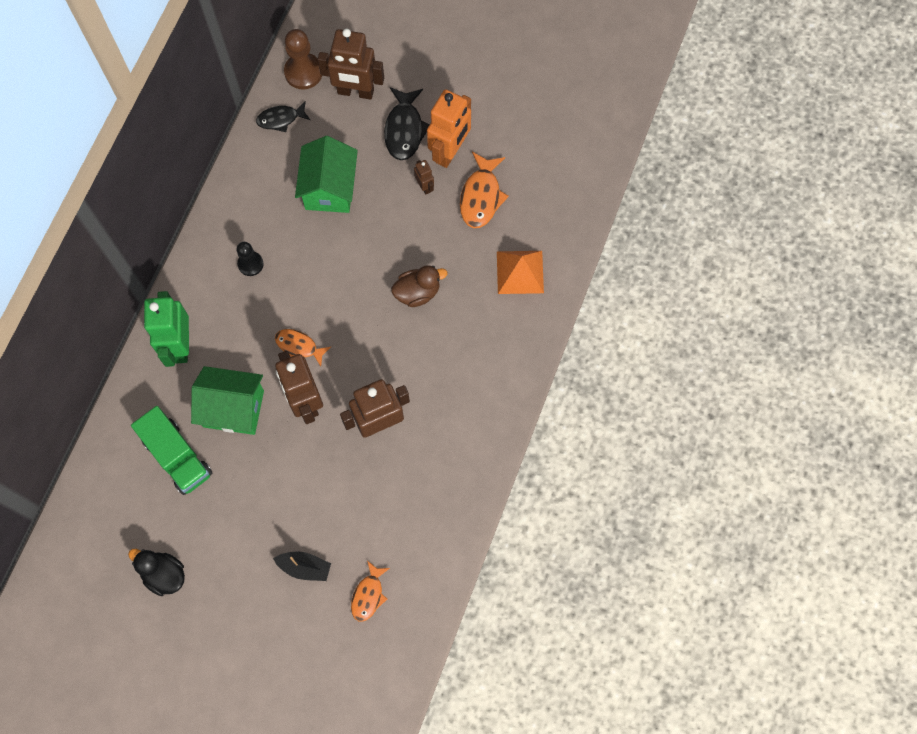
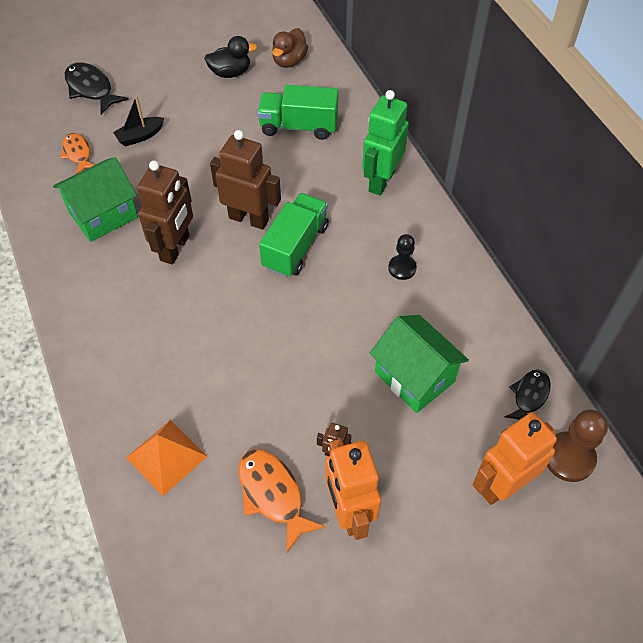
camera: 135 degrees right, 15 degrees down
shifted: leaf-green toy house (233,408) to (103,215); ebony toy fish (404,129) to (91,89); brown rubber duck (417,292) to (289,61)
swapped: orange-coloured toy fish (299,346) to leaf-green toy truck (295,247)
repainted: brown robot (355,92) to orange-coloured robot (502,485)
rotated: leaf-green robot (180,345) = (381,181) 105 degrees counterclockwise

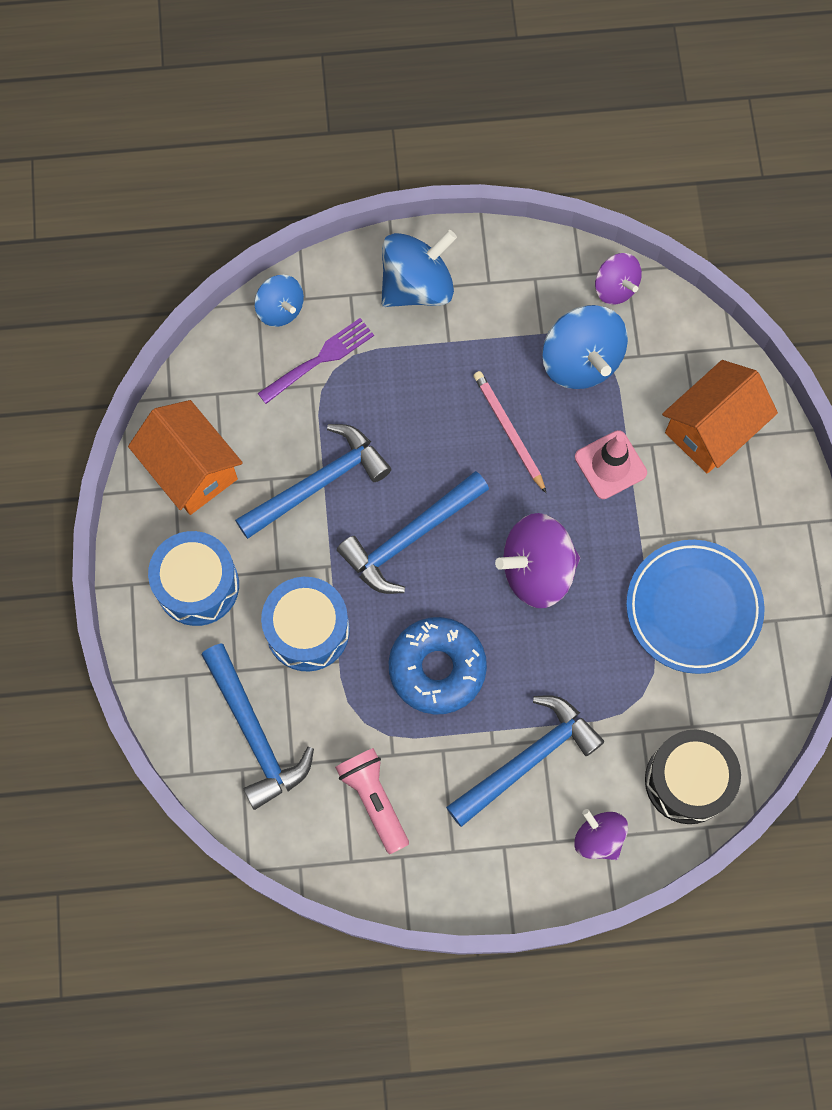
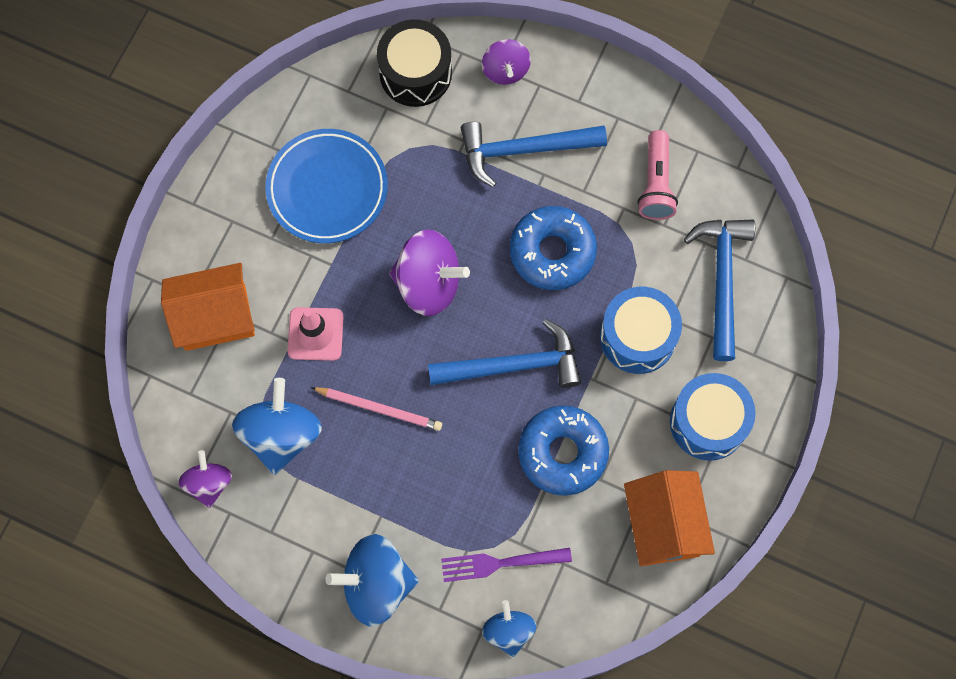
camera: 150 degrees left, 0 degrees up
swapped: blue hammer (318,483) to blue donut (562,453)
rotated: rose-pink lead pencil (508,431) = (379,409) 75 degrees counterclockwise

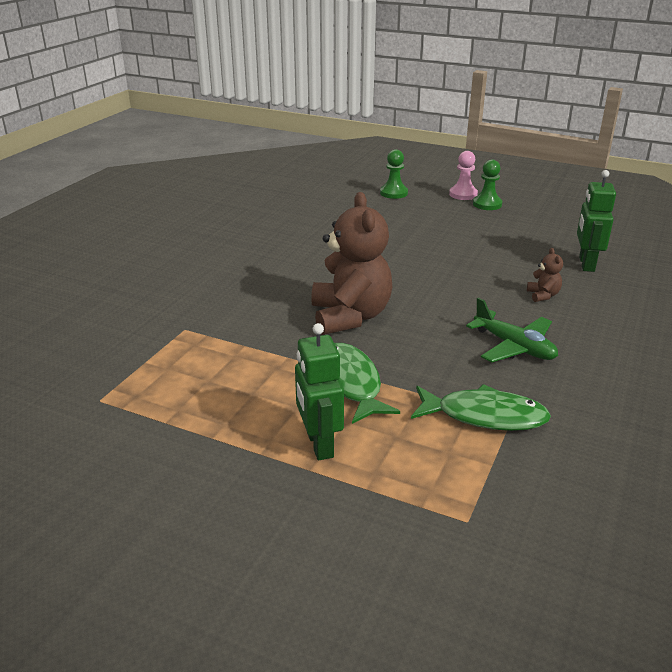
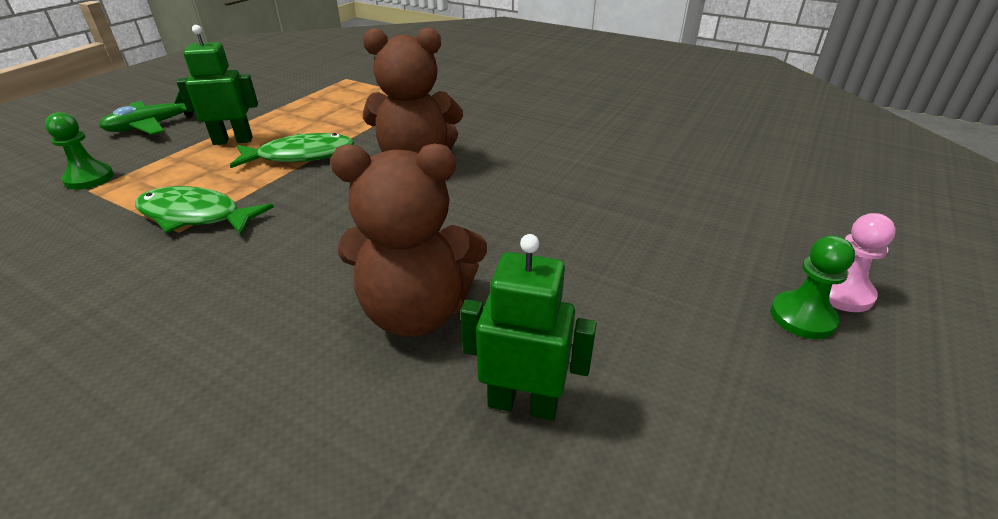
camera: 95 degrees right, 5 degrees up
shifted: leaf-green pawn (394,193) to (89,178); leaf-green aeroplane (514,347) to (152,126)
rotated: leaf-green toy fish (485,416) = (195,216) 90 degrees clockwise
scaled: brown teddy bear (543,295) = (416,312) x2.42

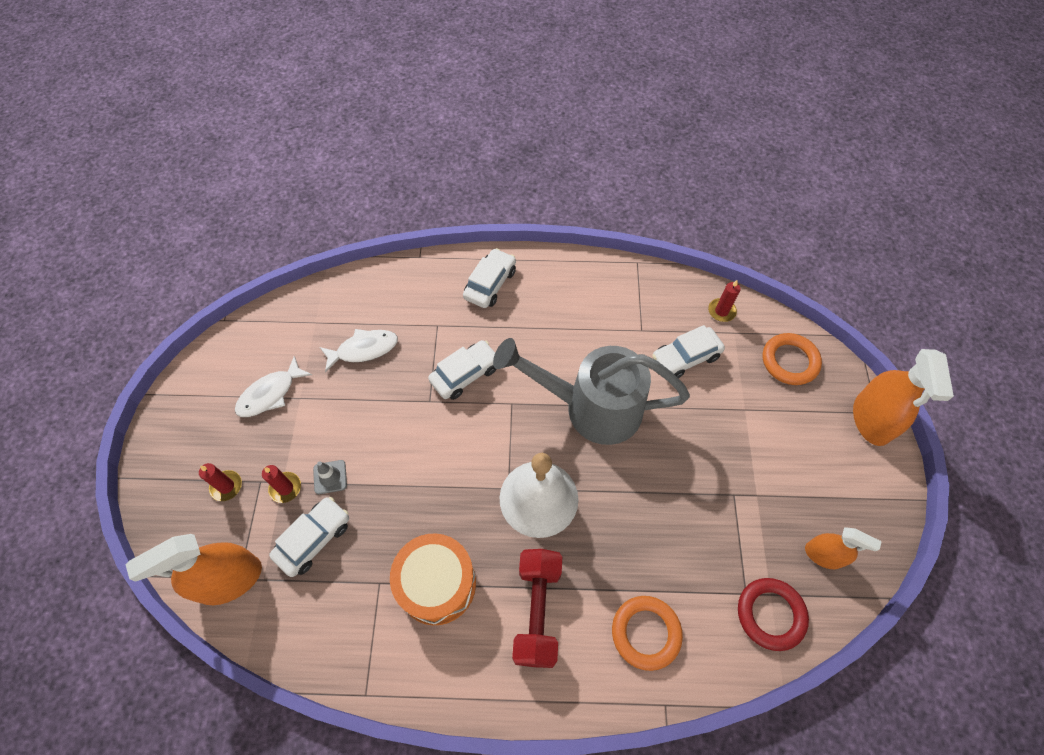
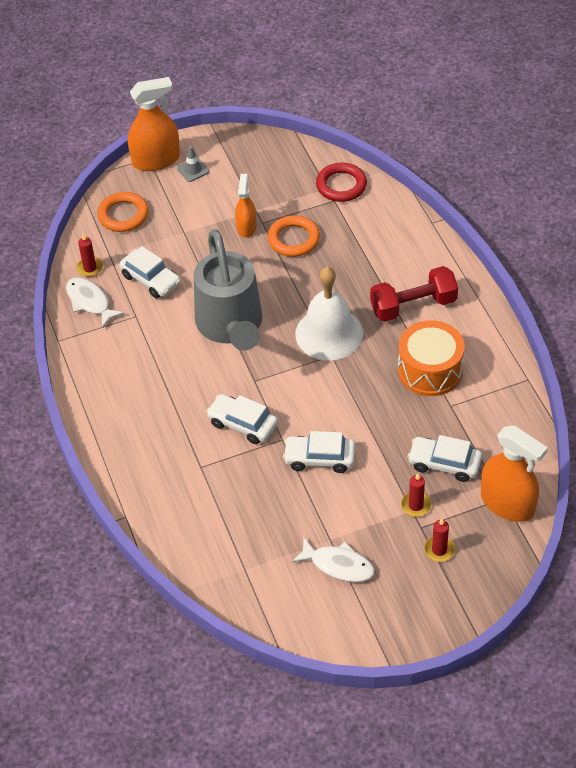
camera: 110 degrees left, 10 degrees down
shifted: white toy fish (364,349) to (90,302); gray safety cone (330,477) to (193,170); orange-coloured spray bottle (823,555) to (246,227); orange-coloured torus (646,633) to (294,239); white car (490,284) to (319,458)

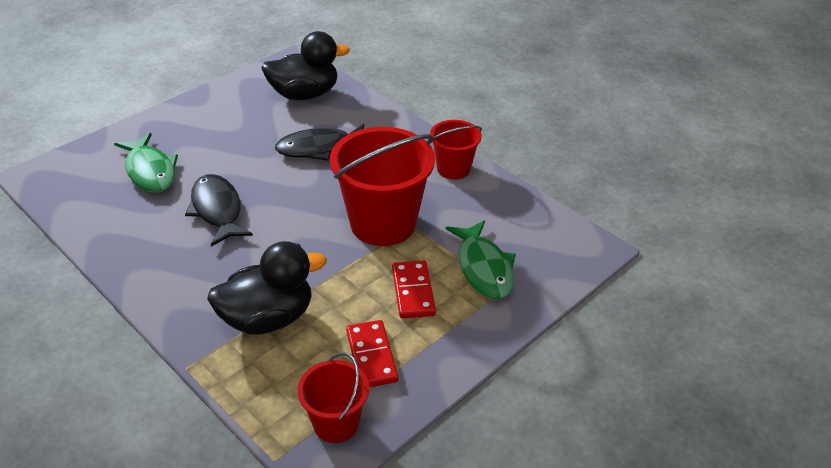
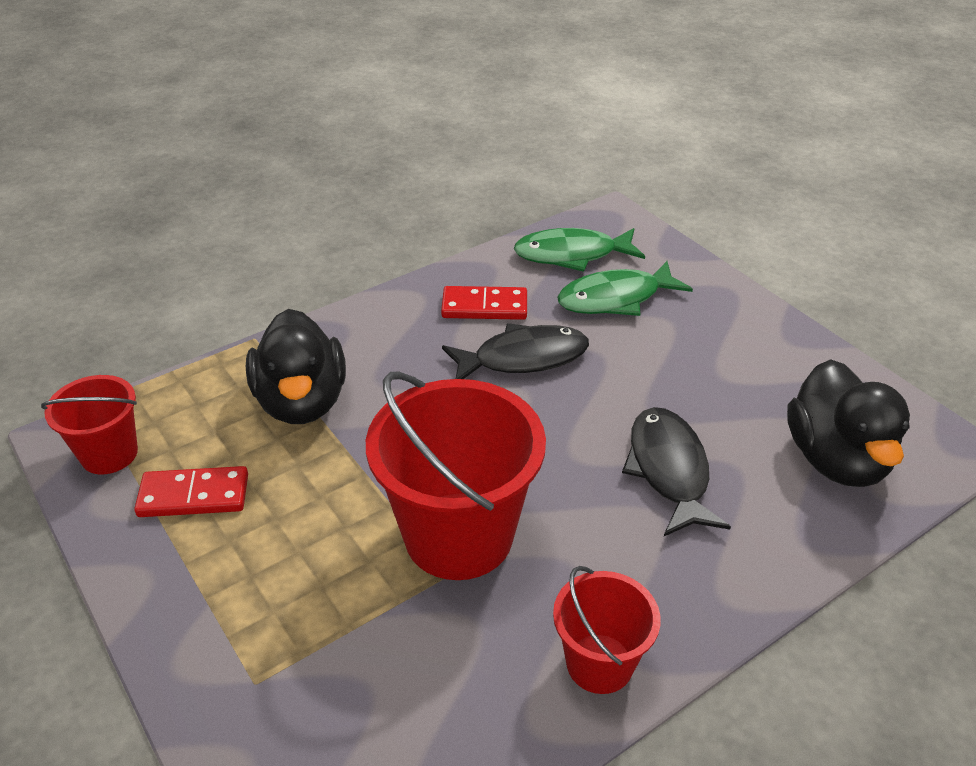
camera: 100 degrees right, 0 degrees up
shifted: red domino tile (413,291) to (484,306); leaf-green toy fish (483,268) to (572,255)

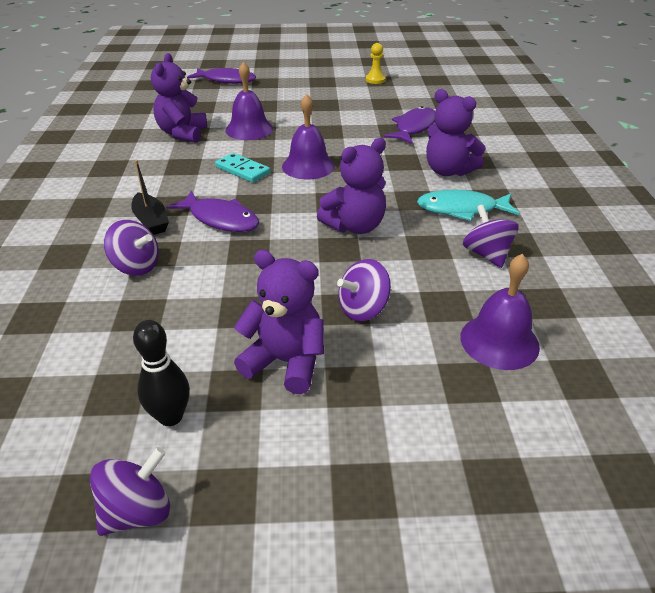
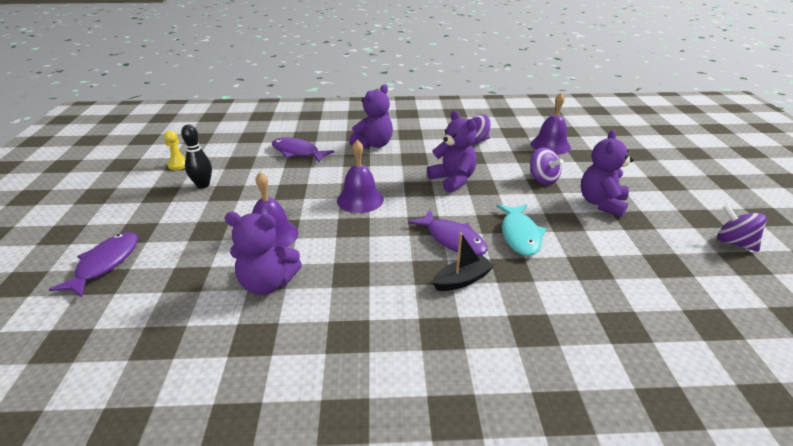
camera: 90 degrees left, 5 degrees down
gone: violet spinning top (136,266); aqua domino tile (242,170)
shifted: ebony skittle (170,417) to (203,185); aqua toy fish (461,209) to (520,235)
rotated: violet toy fish (220,219) = (452,239) 105 degrees clockwise

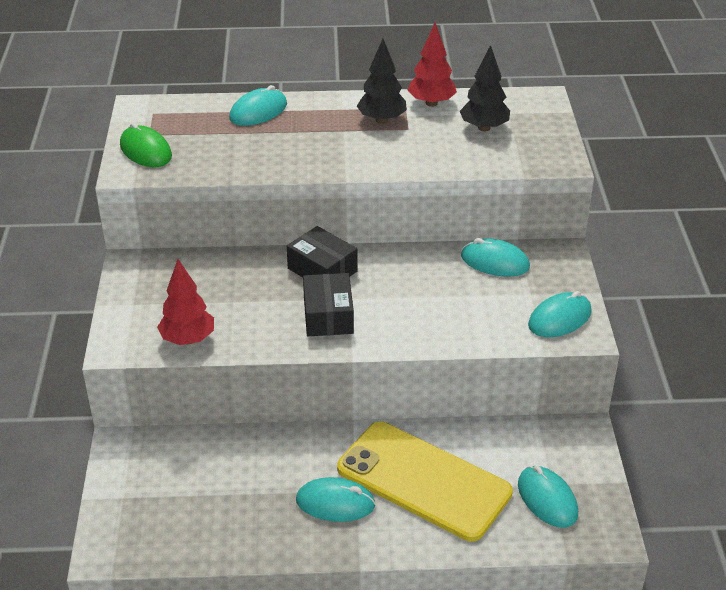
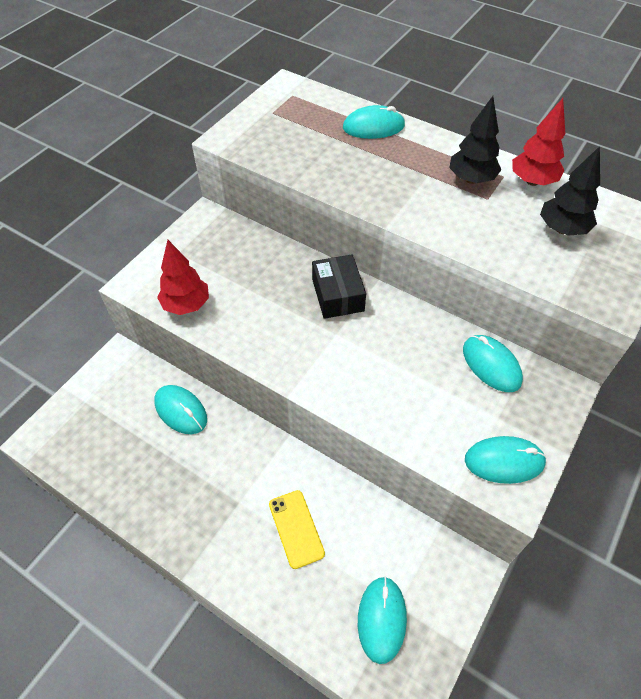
camera: 35 degrees right, 15 degrees up
gone: leaf-green mouse (146,151); ebony parcel (328,316)
shifted: aqua mouse (335,503) to (181,411)
scaled: golden smartphone (423,480) = (296,528) x0.47

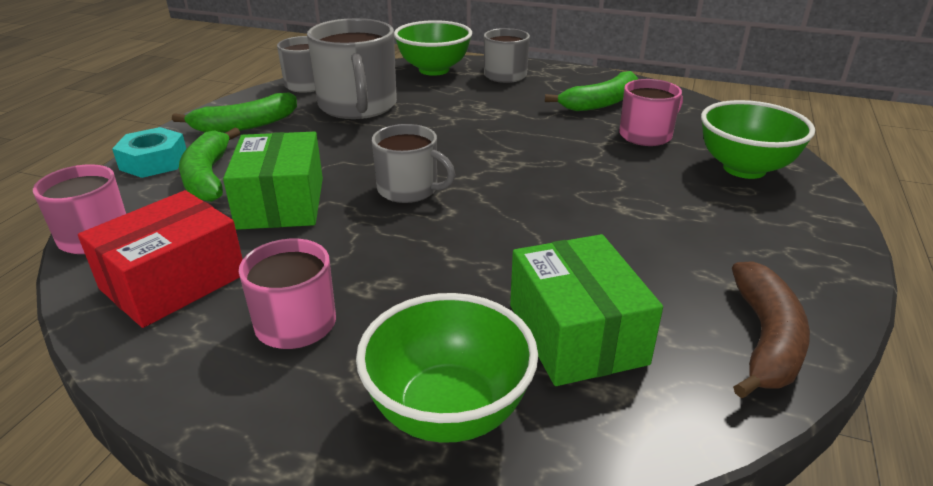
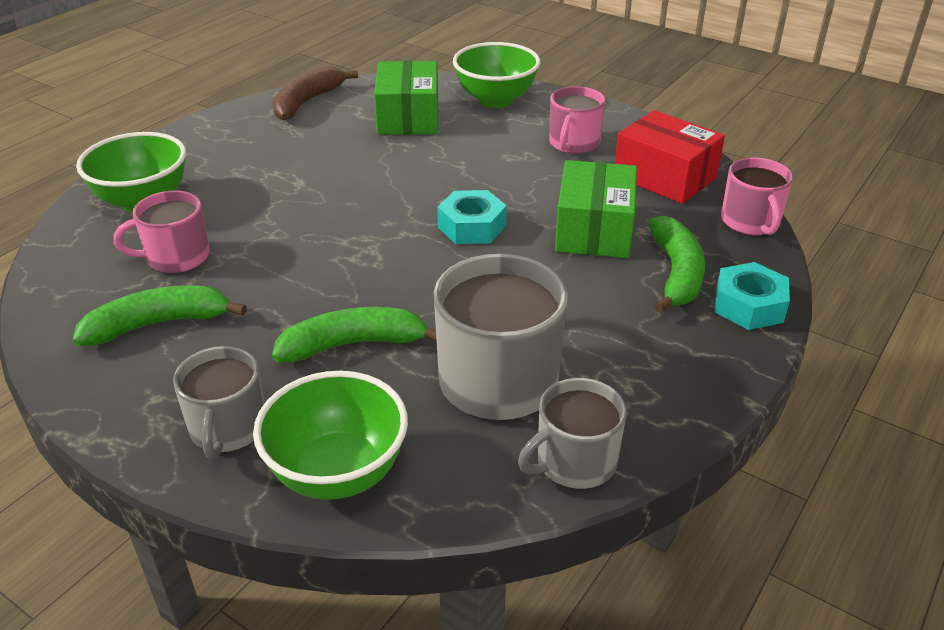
camera: 165 degrees left, 5 degrees up
shifted: leaf-green banana (245,125) to (353,344)
swapped: gray mug (409,189) to aqua hexagon nut (472,226)
rotated: red parcel (173,281) = (664,177) 75 degrees clockwise

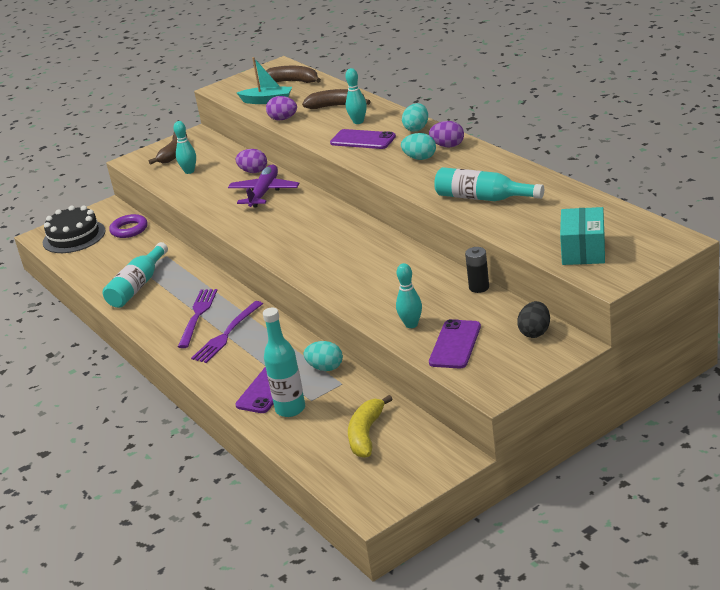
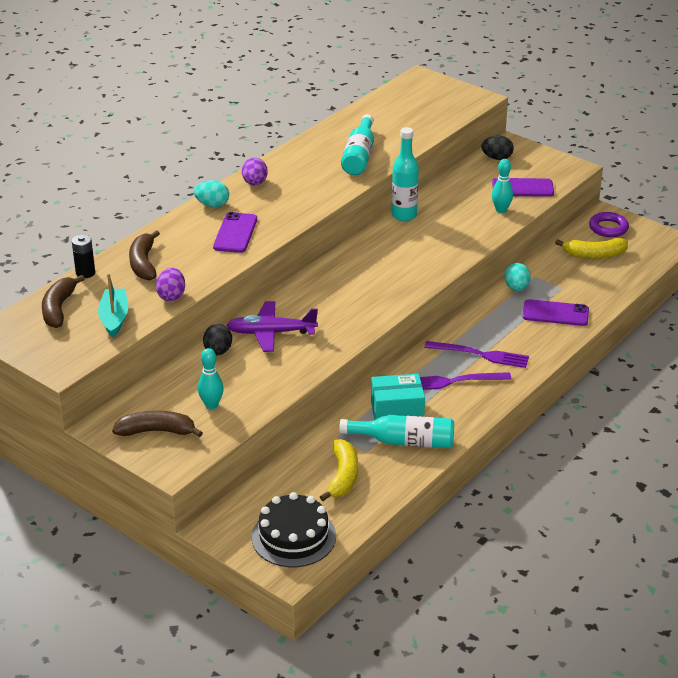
camera: 110 degrees left, 5 degrees up
gone: aqua skittle (358,122); aqua egg (420,158)
new: golden banana (343,476)
shifted: ebony AA battery (479,287) to (85,273); aqua parcel (583,250) to (397,412); aqua drink bottle (290,409) to (404,215); violet torus (129,229) to (608,228)
repainted: violet egg (253,171) to ebony egg (218,351)

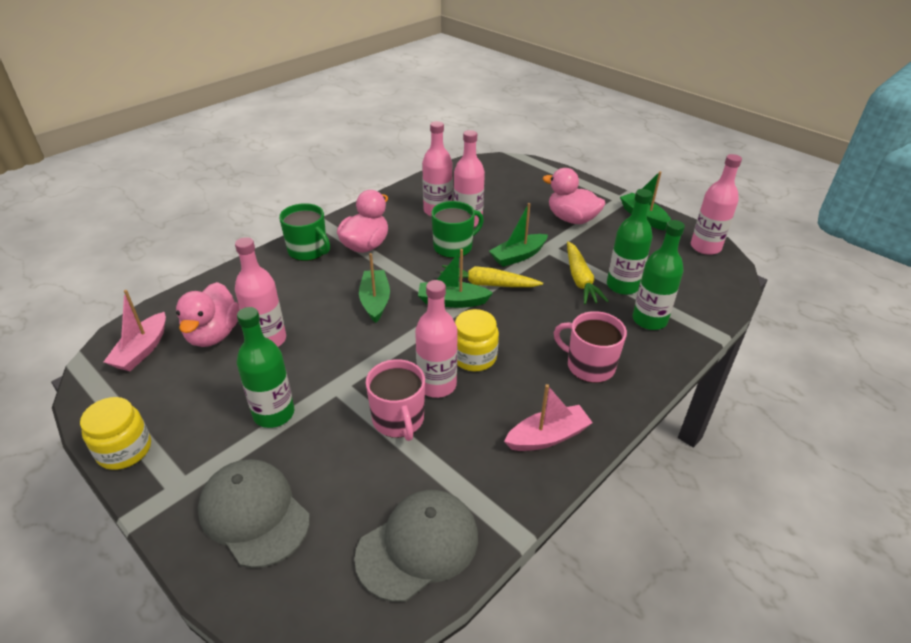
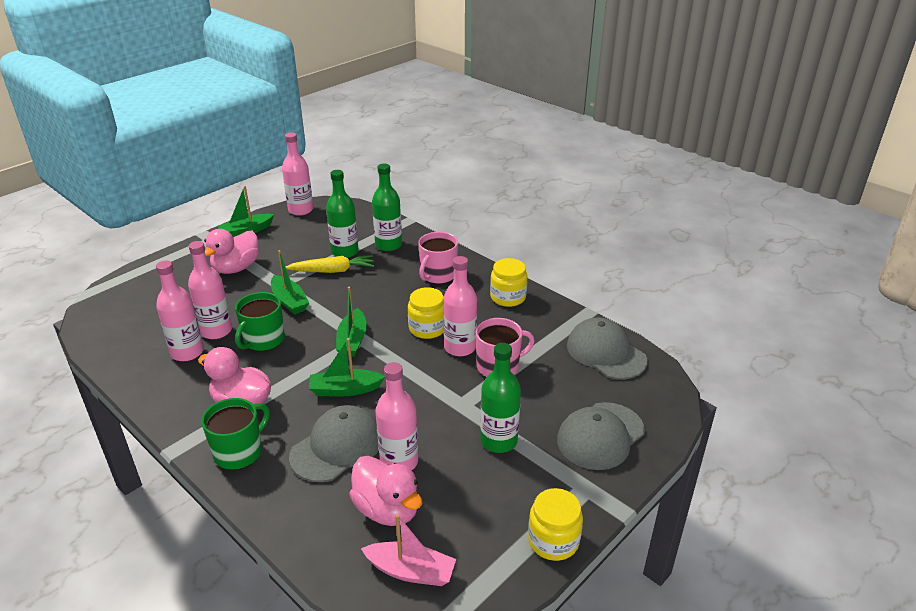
camera: 90 degrees left, 5 degrees down
gone: golden carrot (487,284)
new: gray baseball cap (337,447)
swapped: rose-pink boat (547,437) to golden preserve jar (508,297)
rotated: leaf-green mug (454,247) = (263,340) 120 degrees counterclockwise; rose-pink rubber duck (213,334) = (387,509) 45 degrees clockwise

